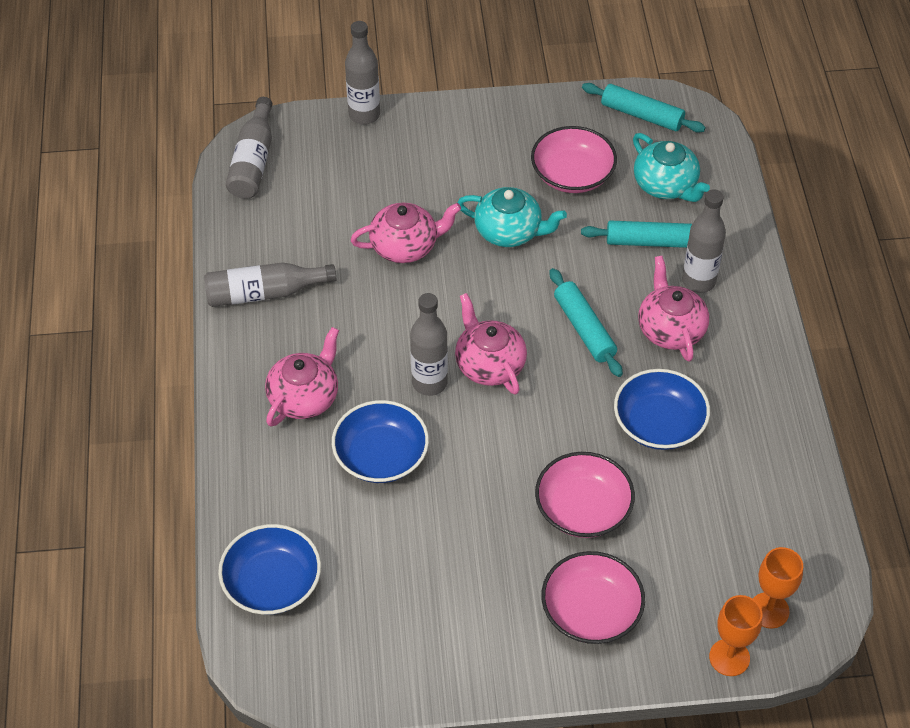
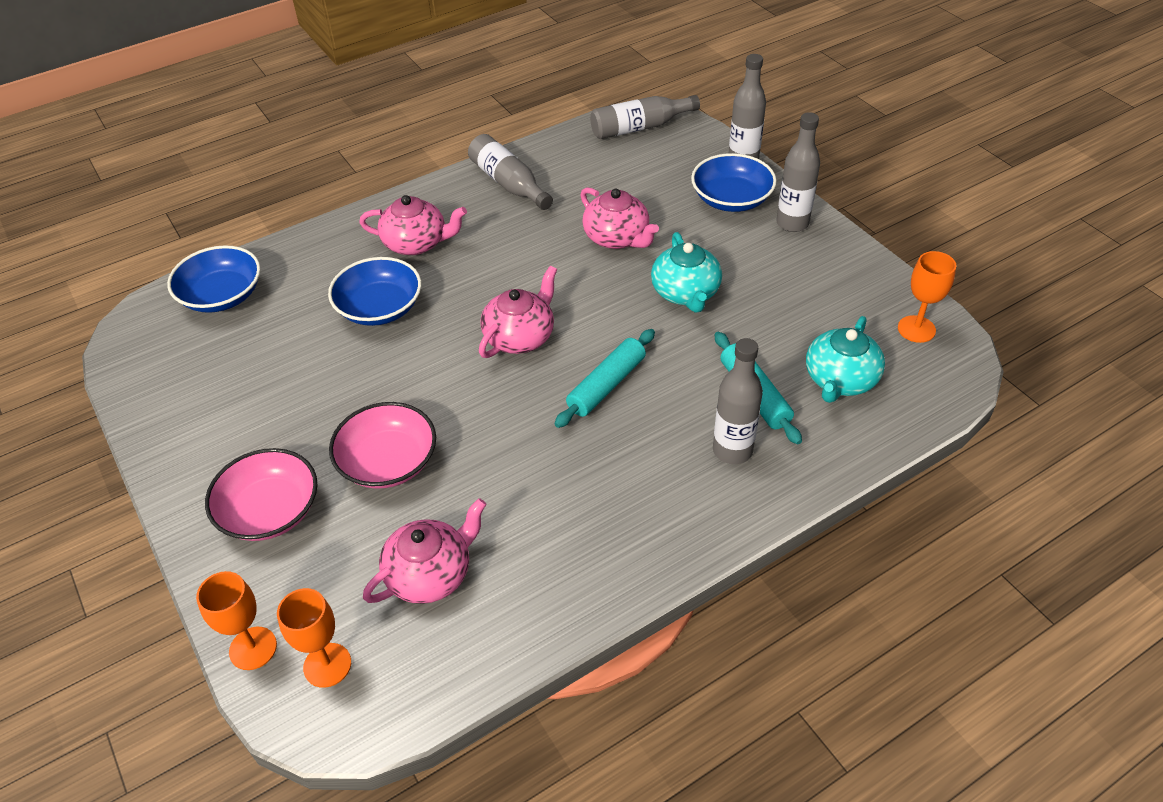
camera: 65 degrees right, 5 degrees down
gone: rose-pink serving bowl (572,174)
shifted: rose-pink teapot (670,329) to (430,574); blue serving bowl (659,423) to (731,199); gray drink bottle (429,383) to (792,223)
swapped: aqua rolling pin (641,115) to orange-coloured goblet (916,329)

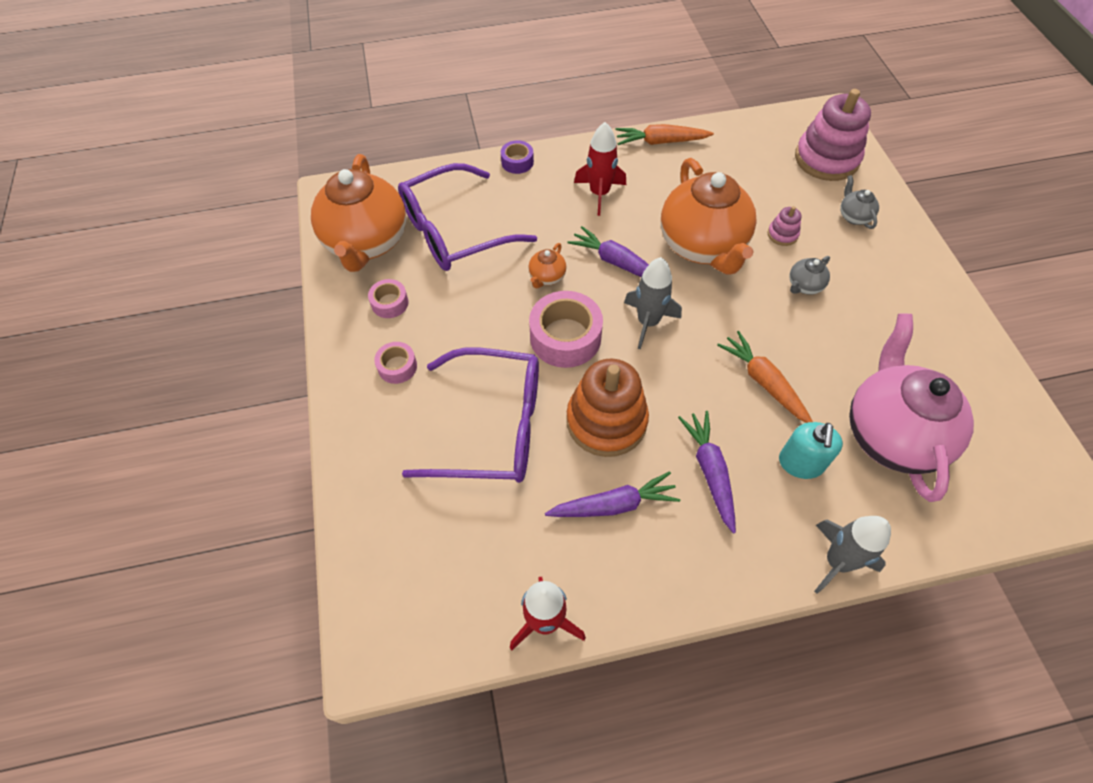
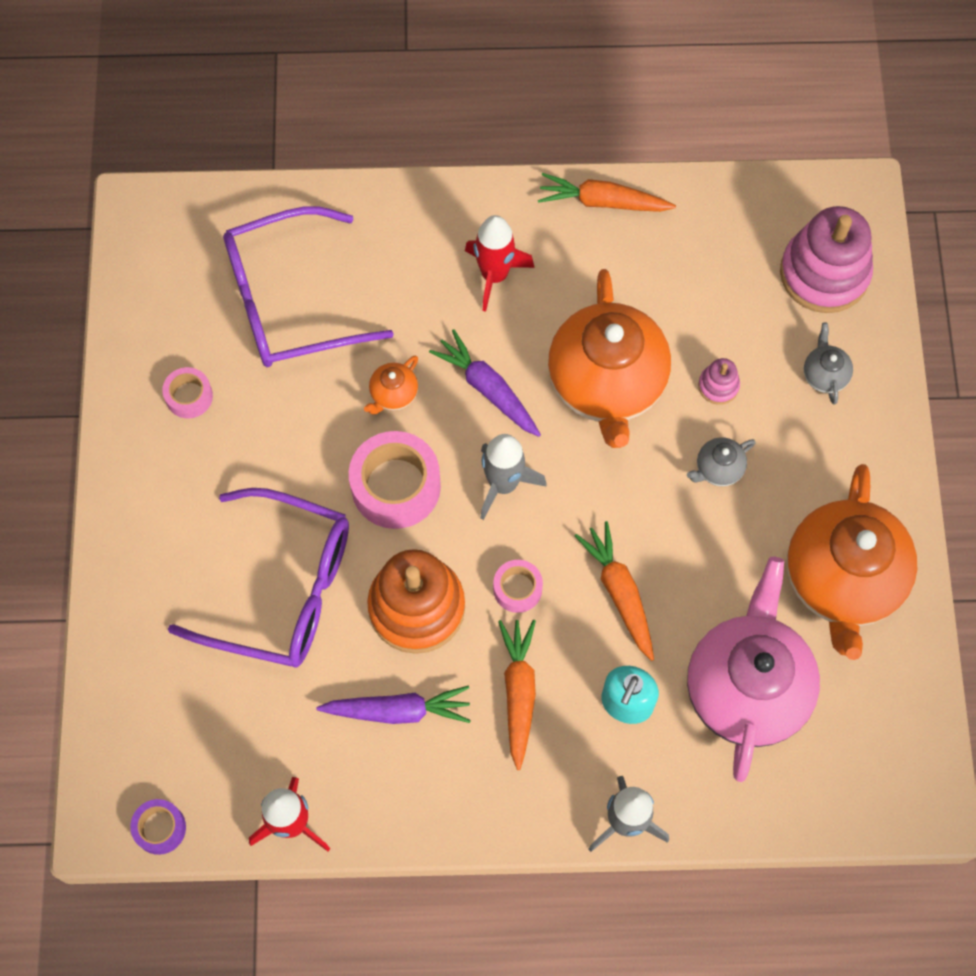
camera: 10 degrees right, 10 degrees up
shifted: violet roll of tape (517,162) to (160,828); rose-pink roll of tape (397,367) to (517,589); orange-coloured teapot (367,243) to (842,581)
repainted: violet carrot (710,471) to orange-coloured carrot (518,692)

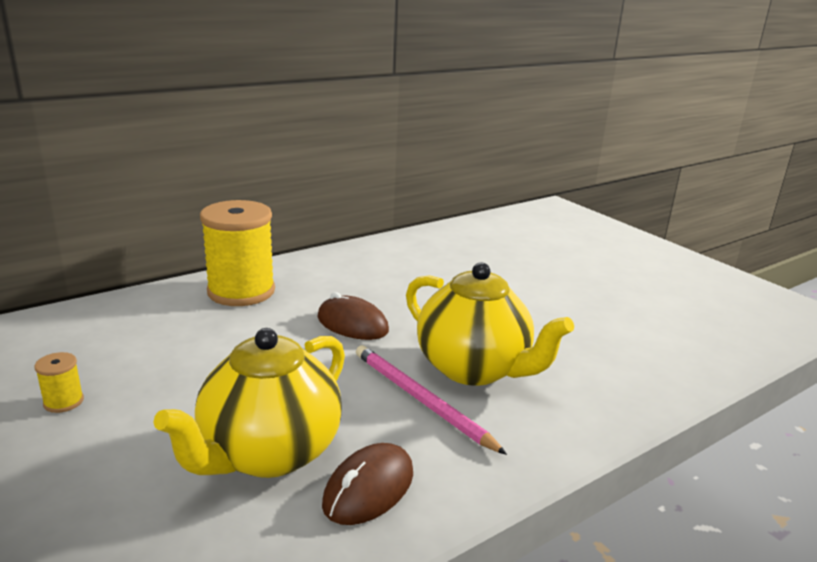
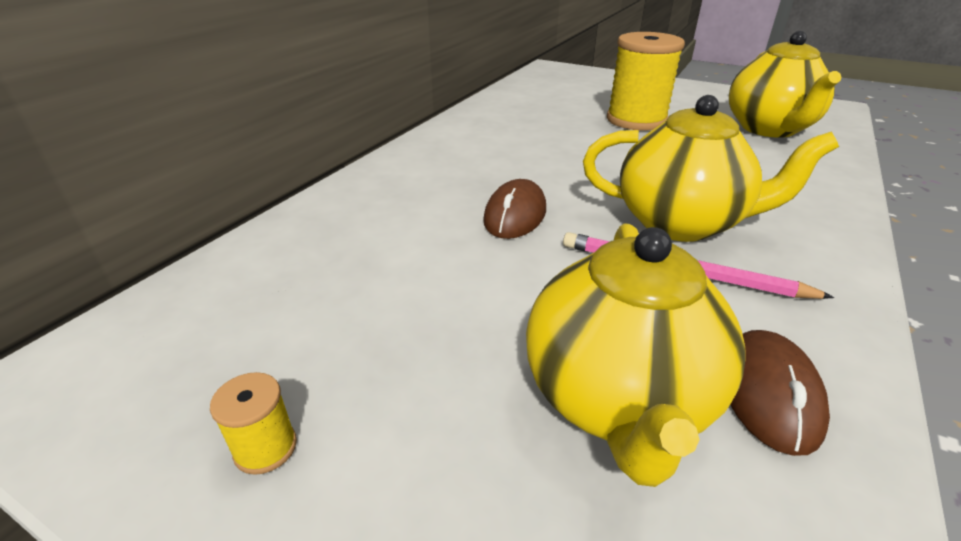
camera: 25 degrees left, 10 degrees up
new: golden teapot (769,129)
shifted: golden bobbin (241,291) to (636,120)
rotated: brown mouse (352,324) = (515,215) 75 degrees counterclockwise

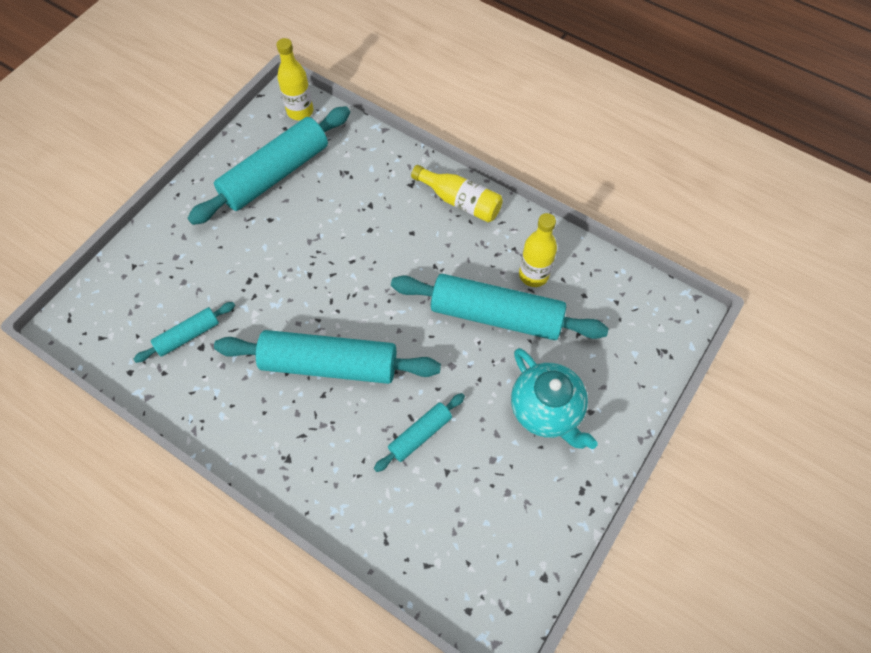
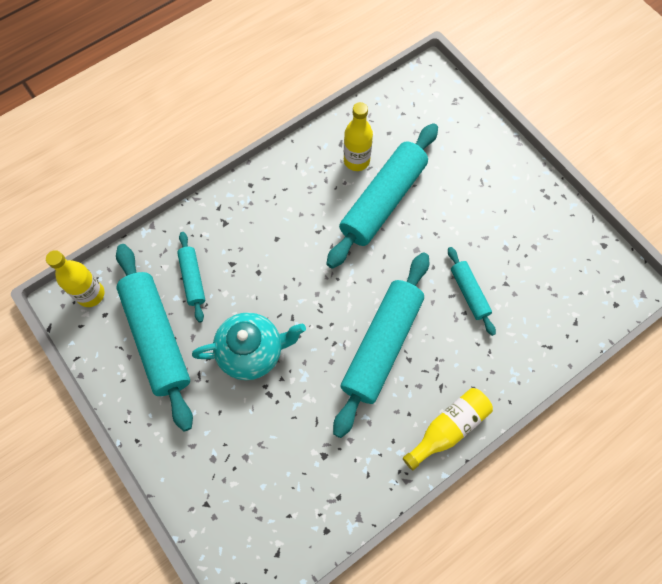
camera: 70 degrees left, 5 degrees up
shifted: aqua rolling pin (188,335) to (193,279); aqua teapot (547,411) to (252,352); golden drink bottle (460,201) to (448,428)

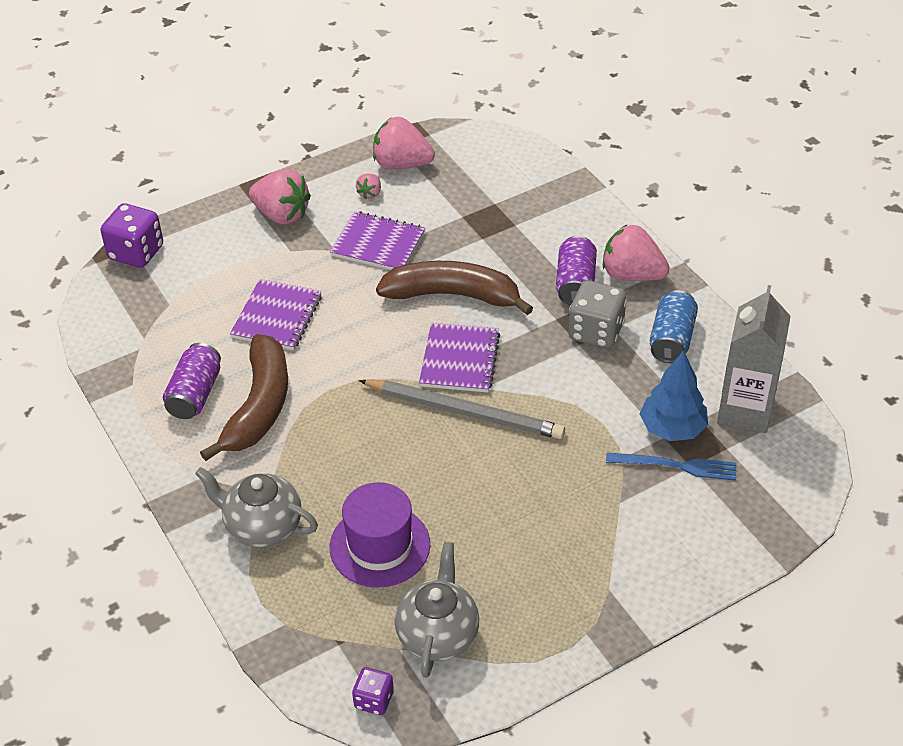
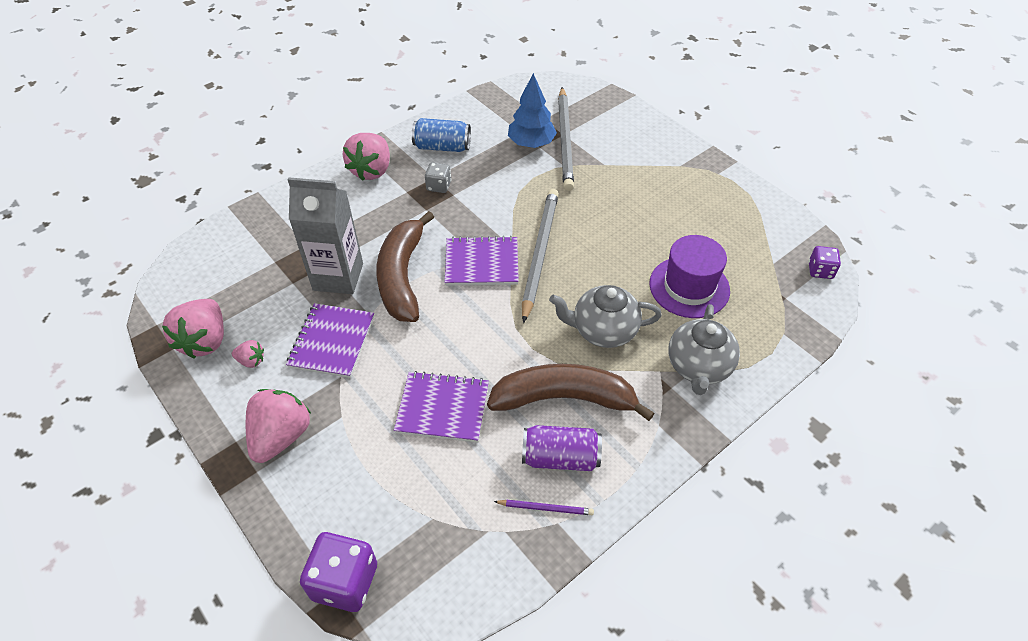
camera: 100 degrees left, 5 degrees up
gone: violet can (575,283)
new: violet lead pencil (545,508)
shifted: gray carton (745,411) to (338,277); gray teapot (438,634) to (603,330)
swapped: blue table fork (676,466) to gray lead pencil (565,140)
scaled: gray dice (596,332) = (439,186) x0.57

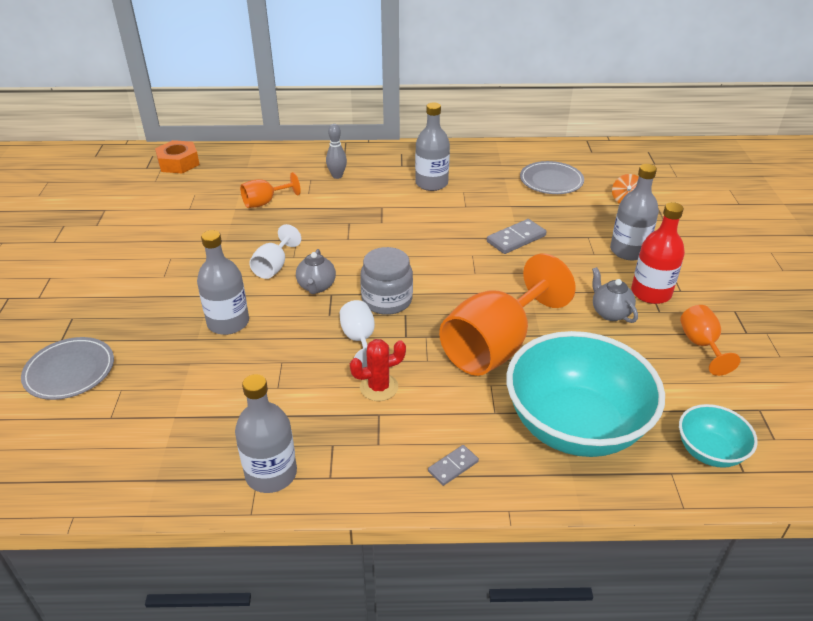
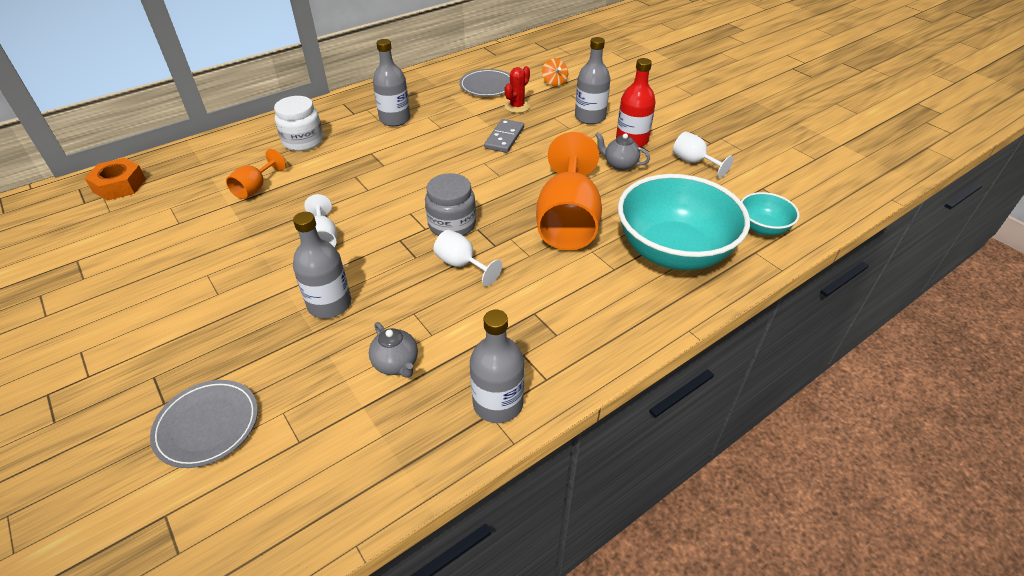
camera: 35 degrees left, 5 degrees up
gone: gray domino tile (453,466)
shifted: gray teapot (316,287) to (396,364); red cactus (379,387) to (517,106)
swapped: gray skittle (337,176) to white preserve jar (303,141)
repainted: orange-coloured goblet (701,345) to white goblet (693,162)

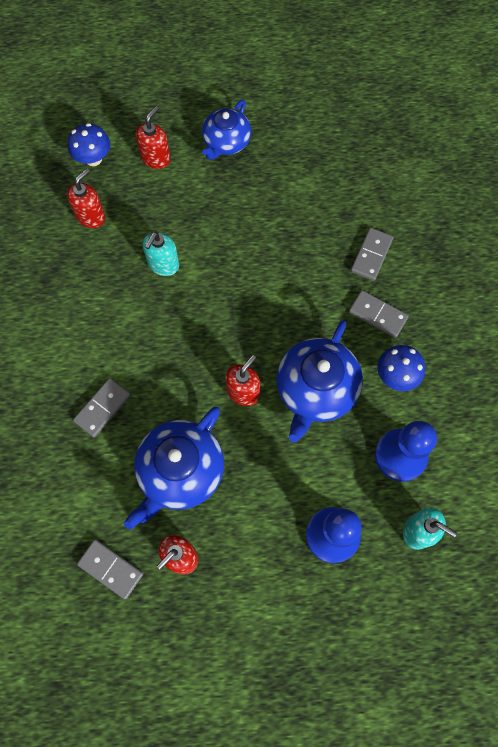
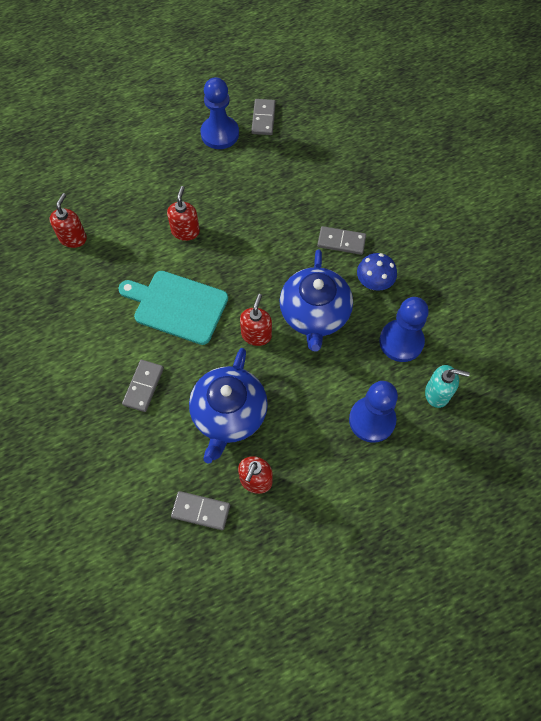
camera: 20 degrees left, 5 degrees down
gone: blue fungus (93,159); aqua soap dispenser (163,264); blue teapot (226,142)
new: aqua cutting board (177,306); blue pawn (220,134)
shifted: red soap dispenser (156,158) to (185,231); gray domino tile (371,255) to (263,118)

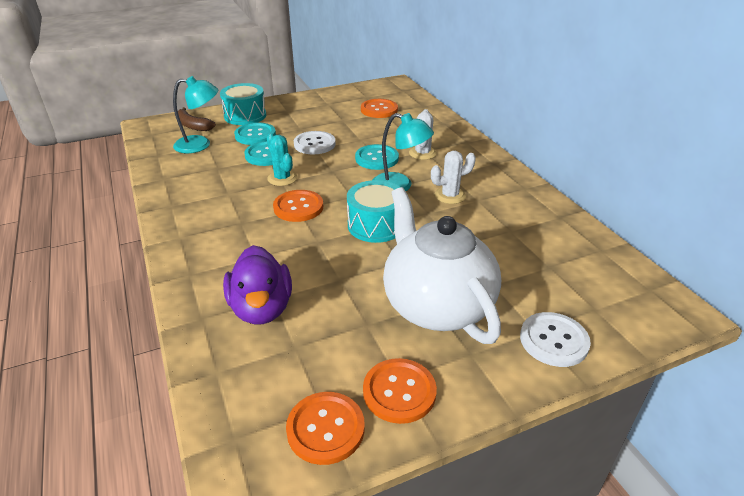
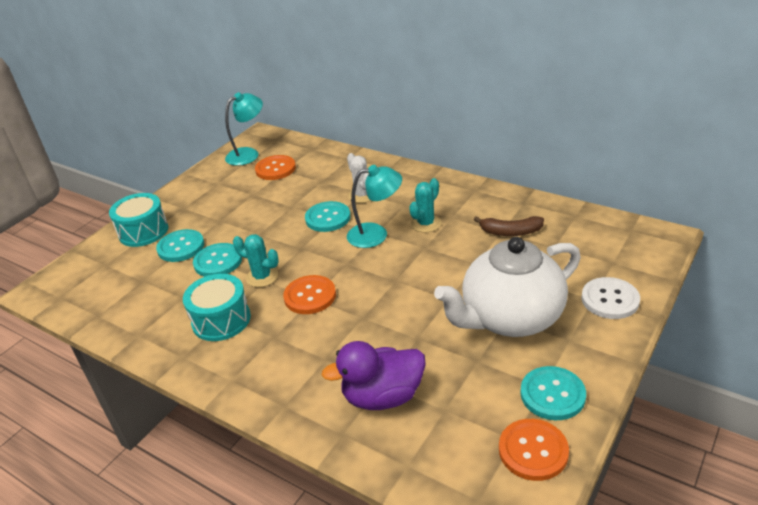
camera: 30 degrees left, 0 degrees up
gone: white sewing button (314,144)
shifted: aqua drum (376,225) to (221,320); aqua lamp (200,144) to (248,154); brown banana (193,126) to (511,232)
repainted: white cactus (450,195) to aqua cactus (425,223); orange-coloured sewing button (399,392) to aqua sewing button (552,394)
rotated: violet rubber duck (261,308) = (382,396) 120 degrees clockwise; white teapot (436,306) = (510,318) 60 degrees counterclockwise

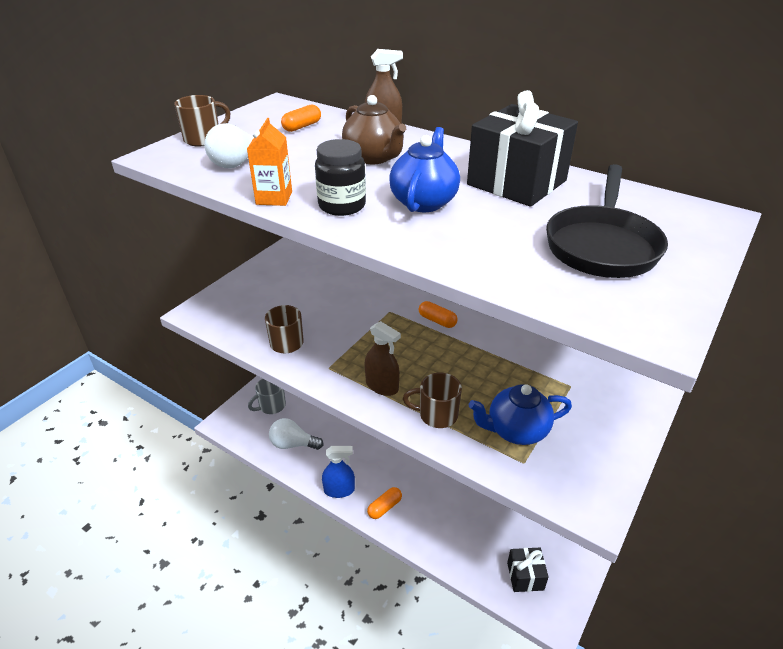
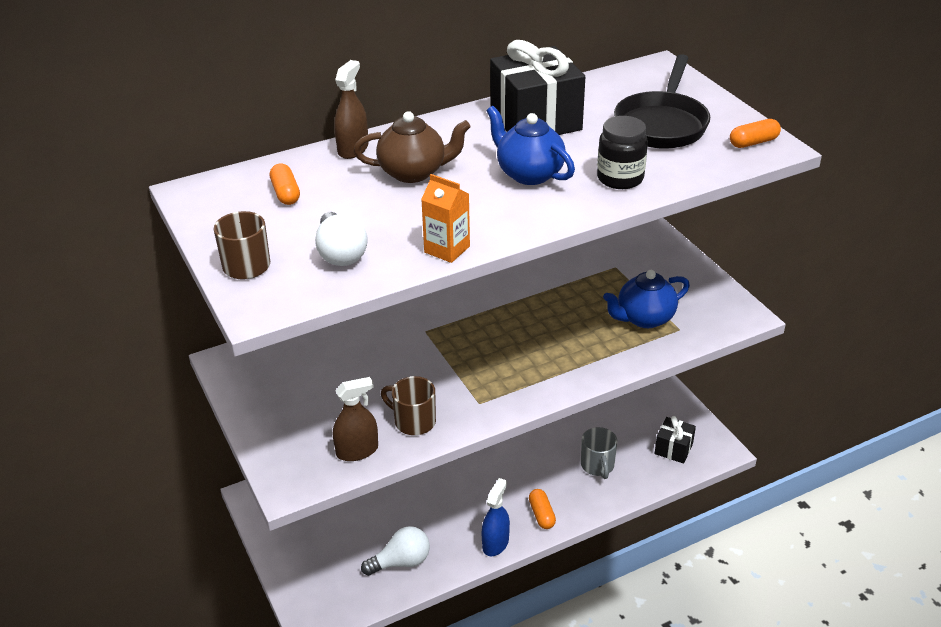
camera: 60 degrees left, 0 degrees up
gone: brown mug (437,415)
shifted: brown spray bottle (382,386) to (357,451); gray mug (271,406) to (598,466); ebony preserve jar (342,206) to (620,178); orange-coloured capsule (437,321) to (753,142)
rotated: white bulb (293,444) = (401,562) 150 degrees counterclockwise; blue teapot (516,430) = (644,318) 45 degrees clockwise; ebony pan (602,245) = (662,124) 60 degrees clockwise

